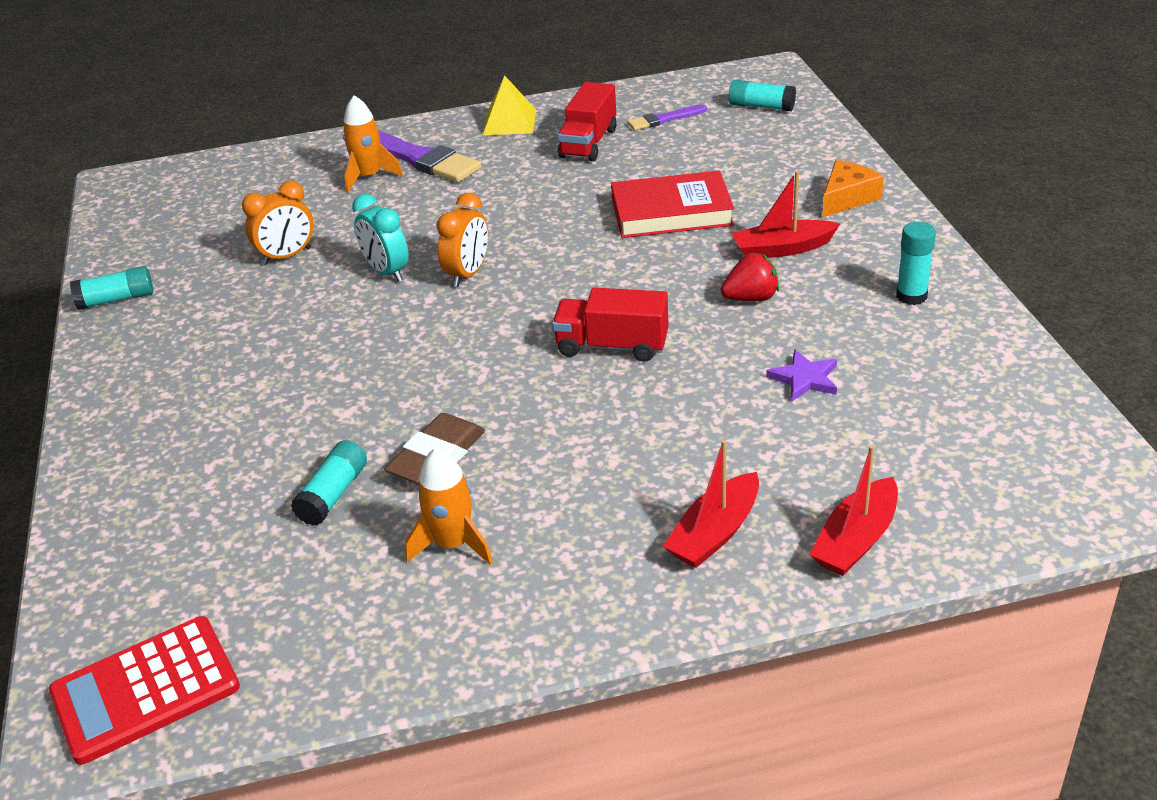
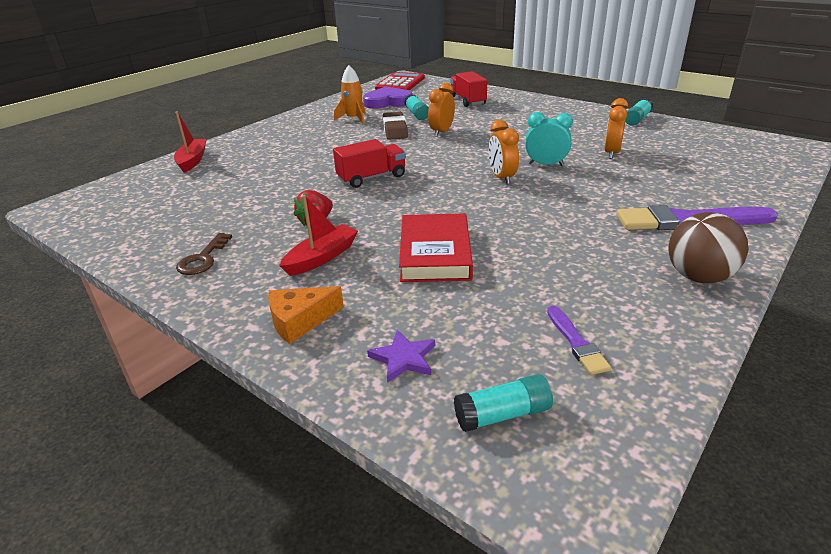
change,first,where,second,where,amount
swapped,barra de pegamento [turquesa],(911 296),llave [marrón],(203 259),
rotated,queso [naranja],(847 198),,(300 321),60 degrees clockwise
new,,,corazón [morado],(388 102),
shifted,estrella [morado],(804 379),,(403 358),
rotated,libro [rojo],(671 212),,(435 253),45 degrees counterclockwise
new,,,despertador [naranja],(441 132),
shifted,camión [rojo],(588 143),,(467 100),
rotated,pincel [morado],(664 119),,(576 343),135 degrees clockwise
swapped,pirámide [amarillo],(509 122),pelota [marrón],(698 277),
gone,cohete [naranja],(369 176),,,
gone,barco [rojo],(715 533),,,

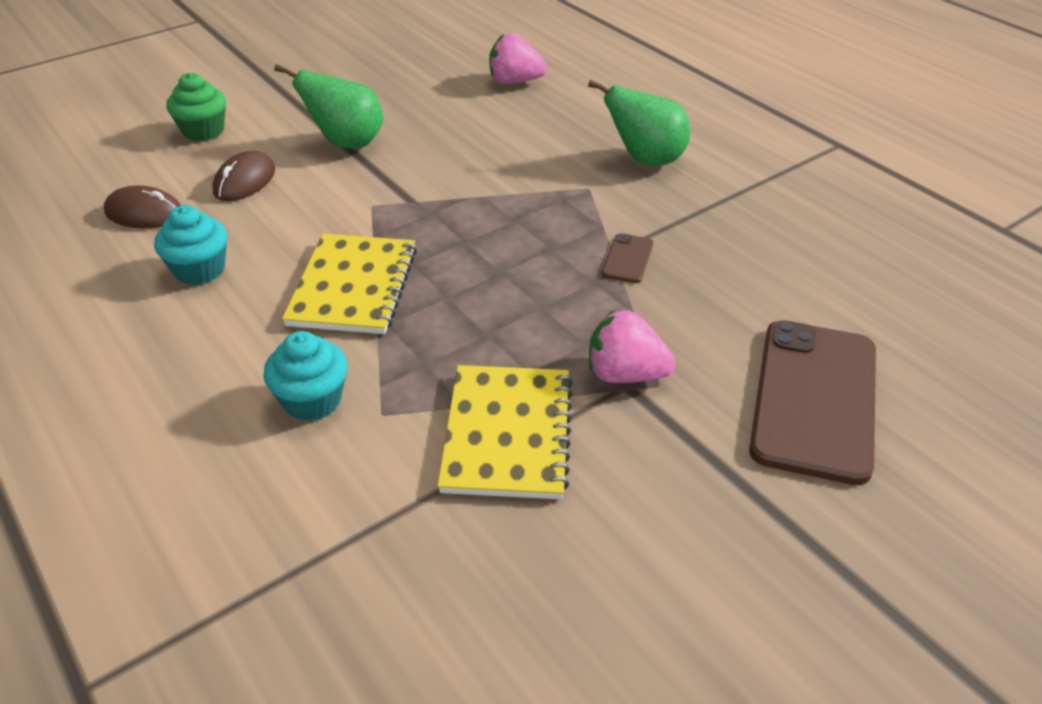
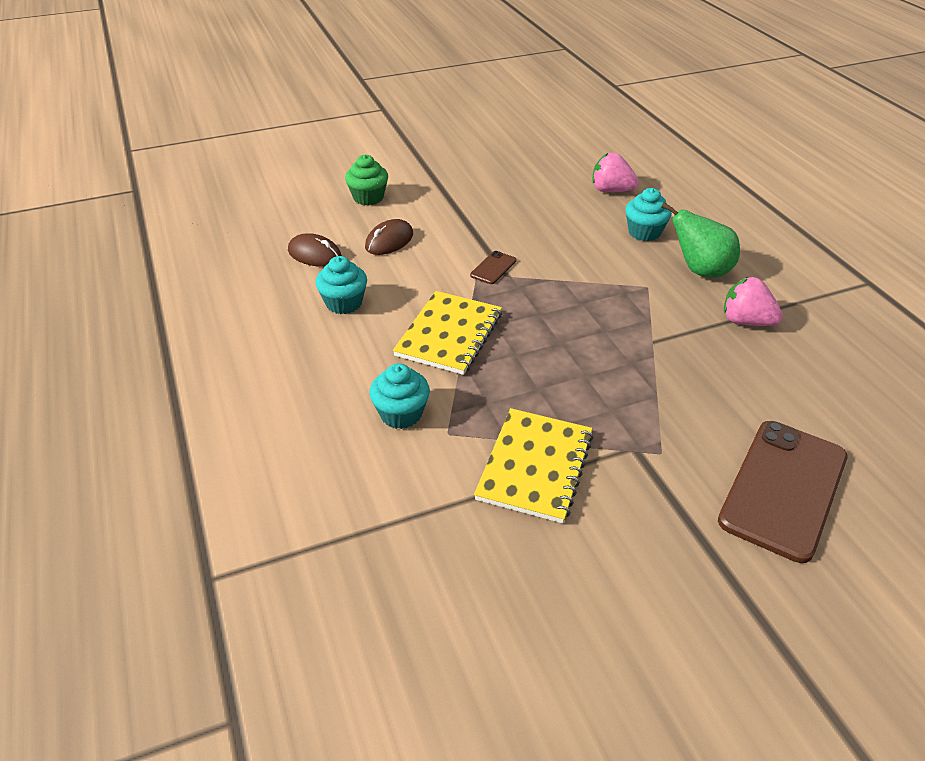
change,first,where,second,where,amount
shifted,móvil [marrón],(627 259),,(493 268),
new,,,magdalena [turquesa],(644 232),
shifted,fresa [rosa],(625 374),,(746 321),
gone,pera [verde],(346 143),,,

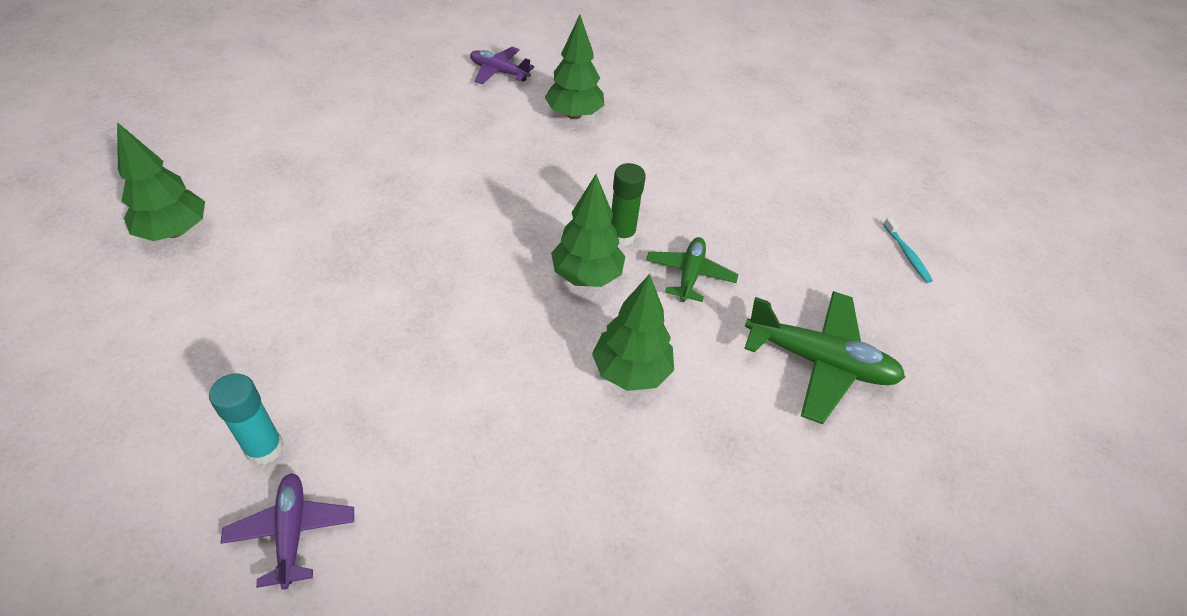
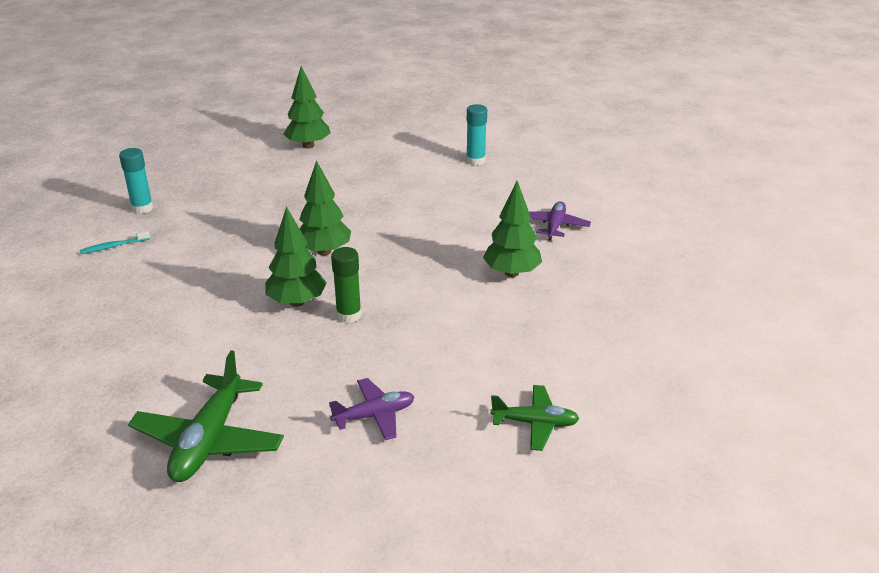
change,first,where,second,where,amount
shifted,cepillo de dientes [turquesa],(907 254),,(113 246),
shifted,árbol [verde],(631 372),,(324 251),
shifted,avión [morado],(292 532),,(374 415),
new,,,barra de pegamento [turquesa],(475 161),
shifted,avión [verde],(689 275),,(535 423),

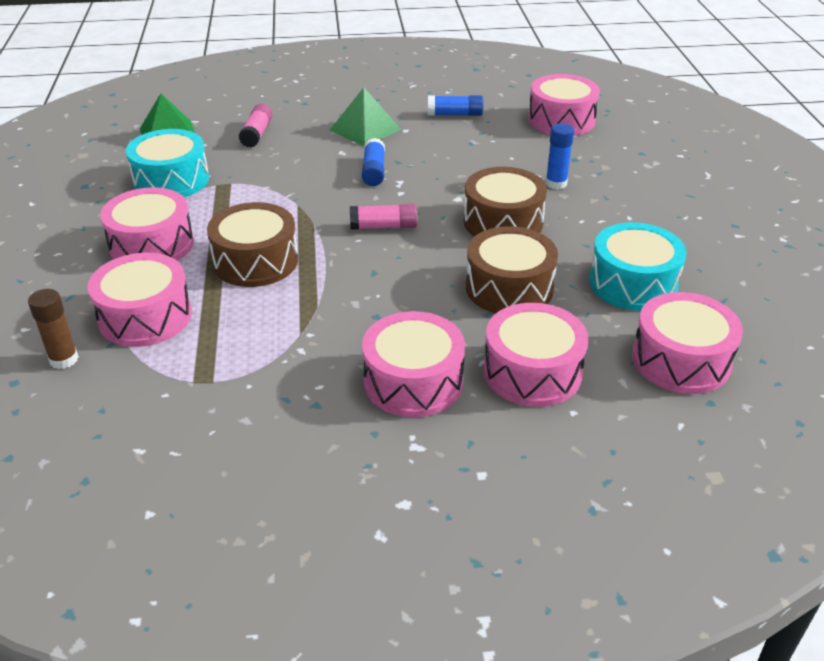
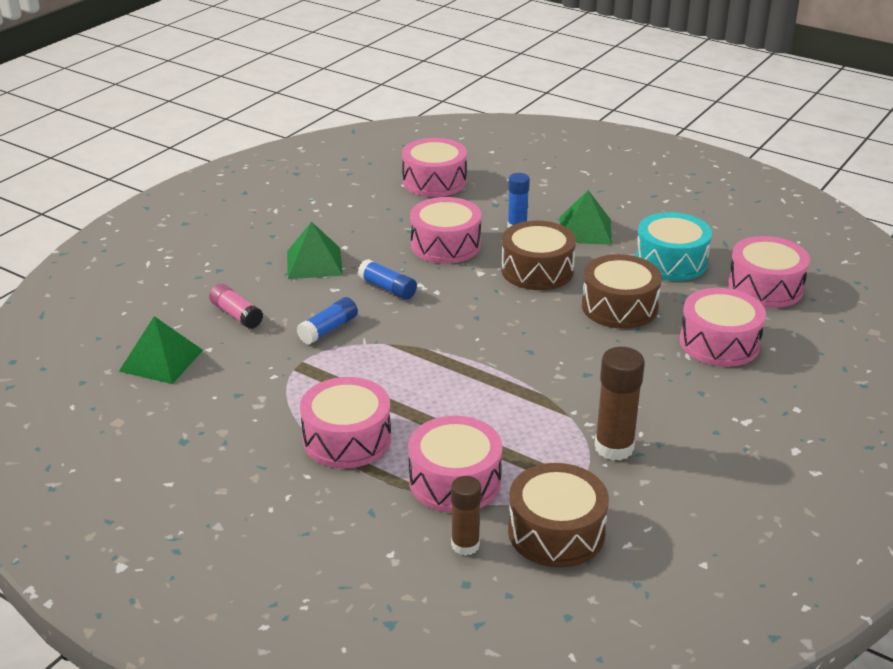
change,first,where,second,where,amount
shifted,barra de pegamento [azul],(455 114),,(328 329),
shifted,tambor [rosa],(413 381),,(445 245),
shifted,tambor [marrón],(255 261),,(556 532),
new,,,pirámide [verde],(585 230),
new,,,barra de pegamento [marrón],(614 447),
gone,tambor [turquesa],(171 180),,,
gone,barra de pegamento [rosa],(383 226),,,

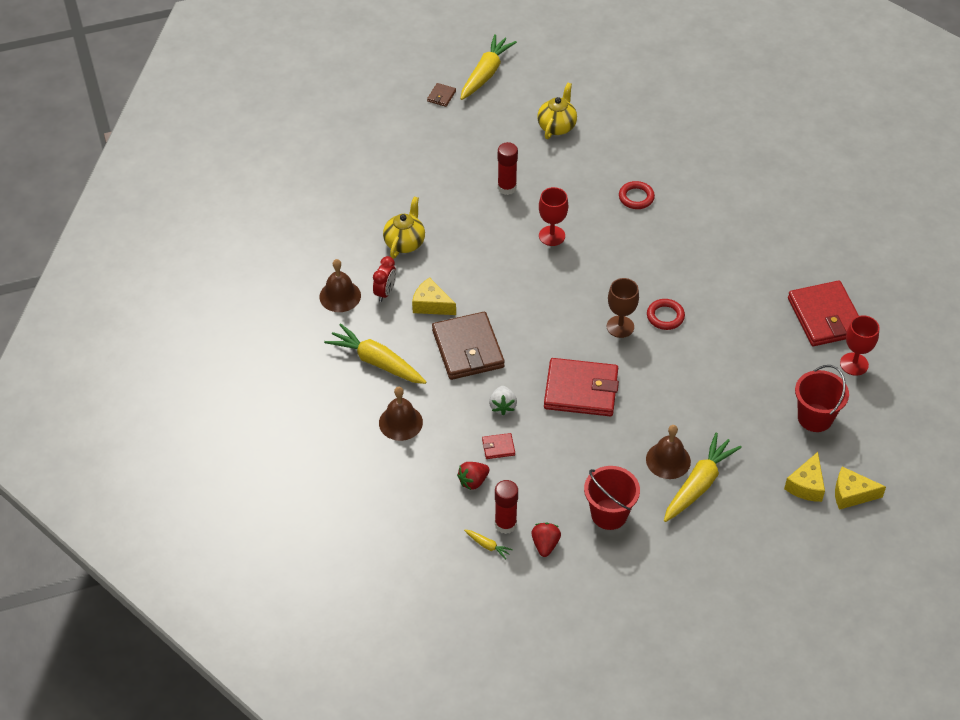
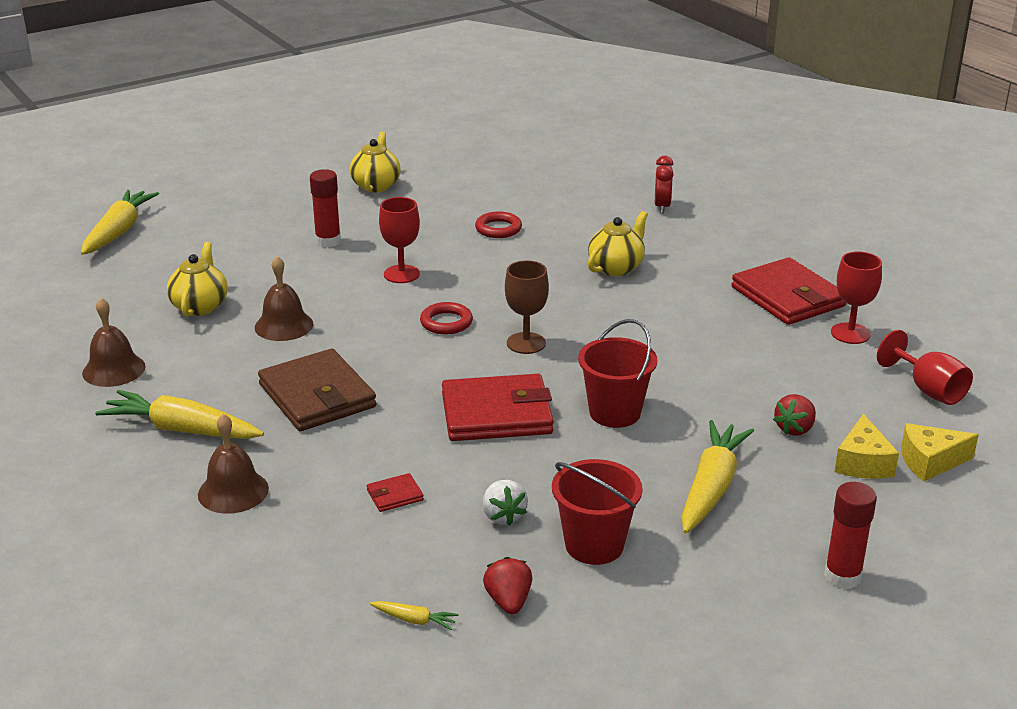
change,first,where,second,where,amount
shifted,zanahoria [amarillo],(486 73),,(119 231),
shifted,campana [marrón],(668 460),,(284 325),
shifted,anillo [rojo],(665 316),,(446 322),
shifted,fresa [blanco],(502 406),,(503 516),
shifted,balde [rojo],(815 418),,(615 413),
new,,,tetera [amarillo],(616 268),
shifted,despertador [rojo],(385 292),,(662 207),
shifted,fresa [rojo],(473 481),,(795 429),
shifted,barra de pegamento [rojo],(505 524),,(842 576),
new,,,copa [rojo],(928 390),
gone,queso [amarillo],(431 305),,,
gone,cartera [marrón],(441 96),,,

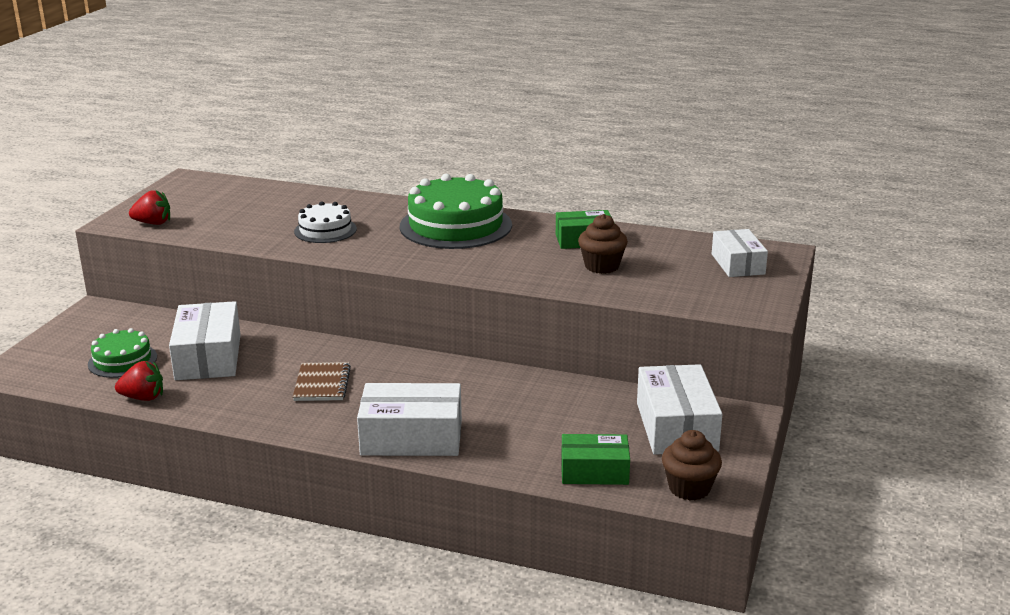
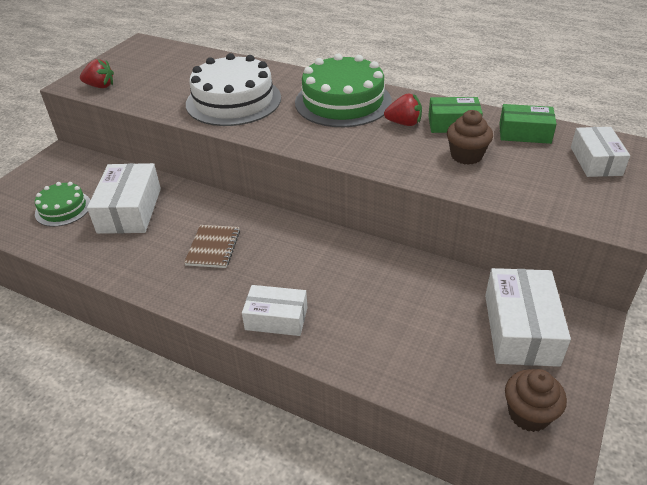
change,first,where,second,where,amount
scaled,tarta [blanco],(325 230),,(233 101),x1.82
scaled,caja [blanco],(411 437),,(276 318),x0.65
shifted,fresa [rojo],(143 398),,(404 123),
shifted,caja [verde],(594 471),,(524 133),

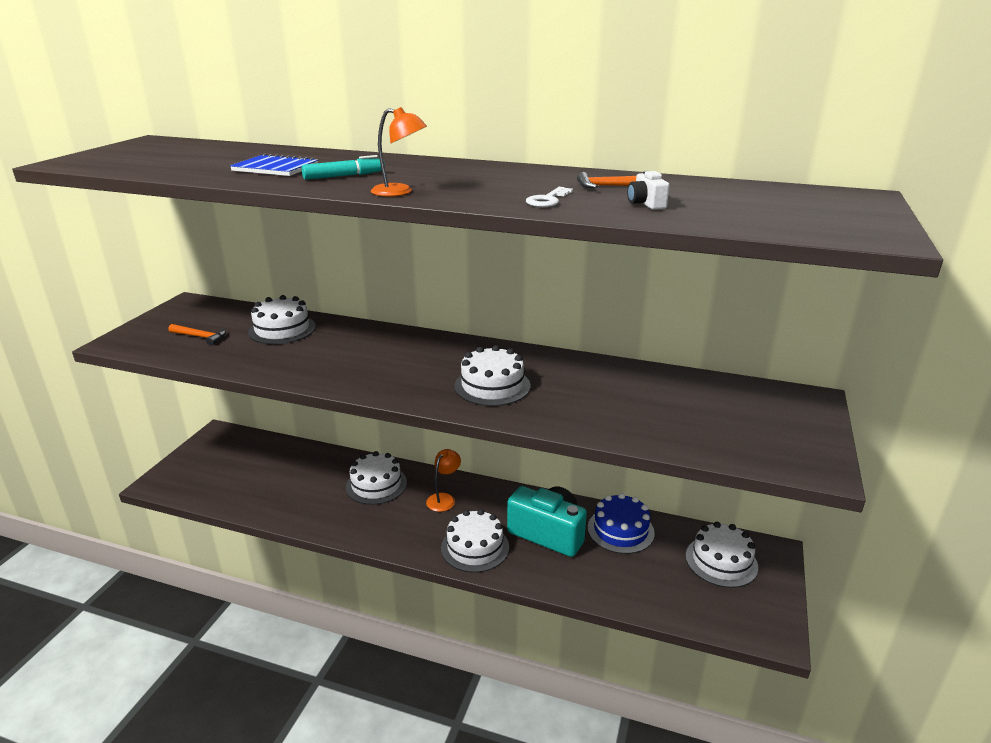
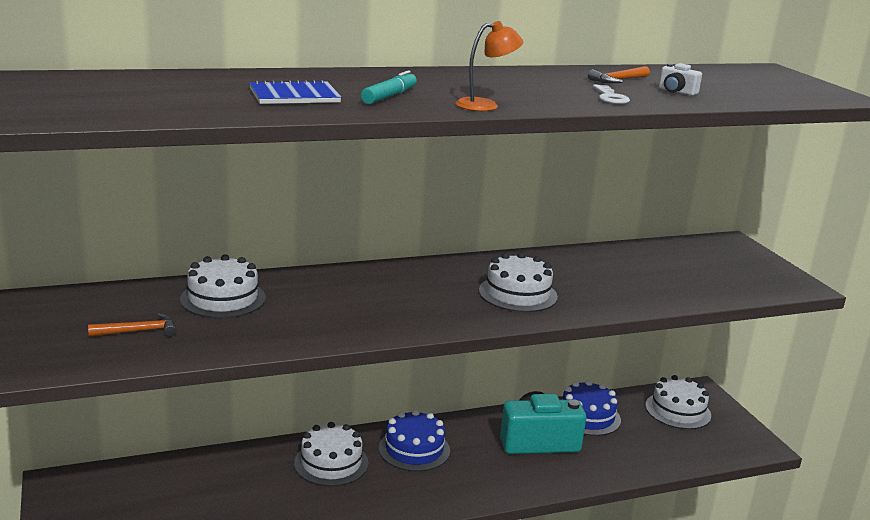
change,first,where,second,where,amount
swapped,lámpara [naranja],(444 498),tarta [azul],(414 449),
gone,tarta [blanco],(475 547),,,

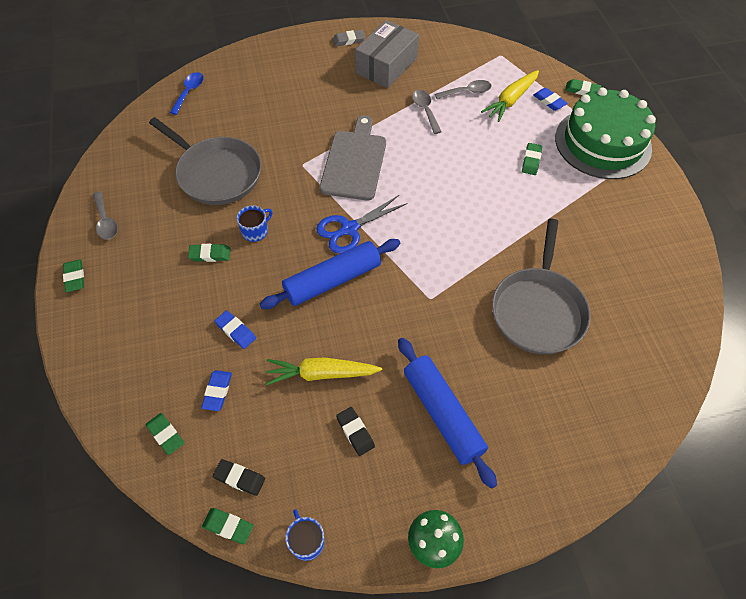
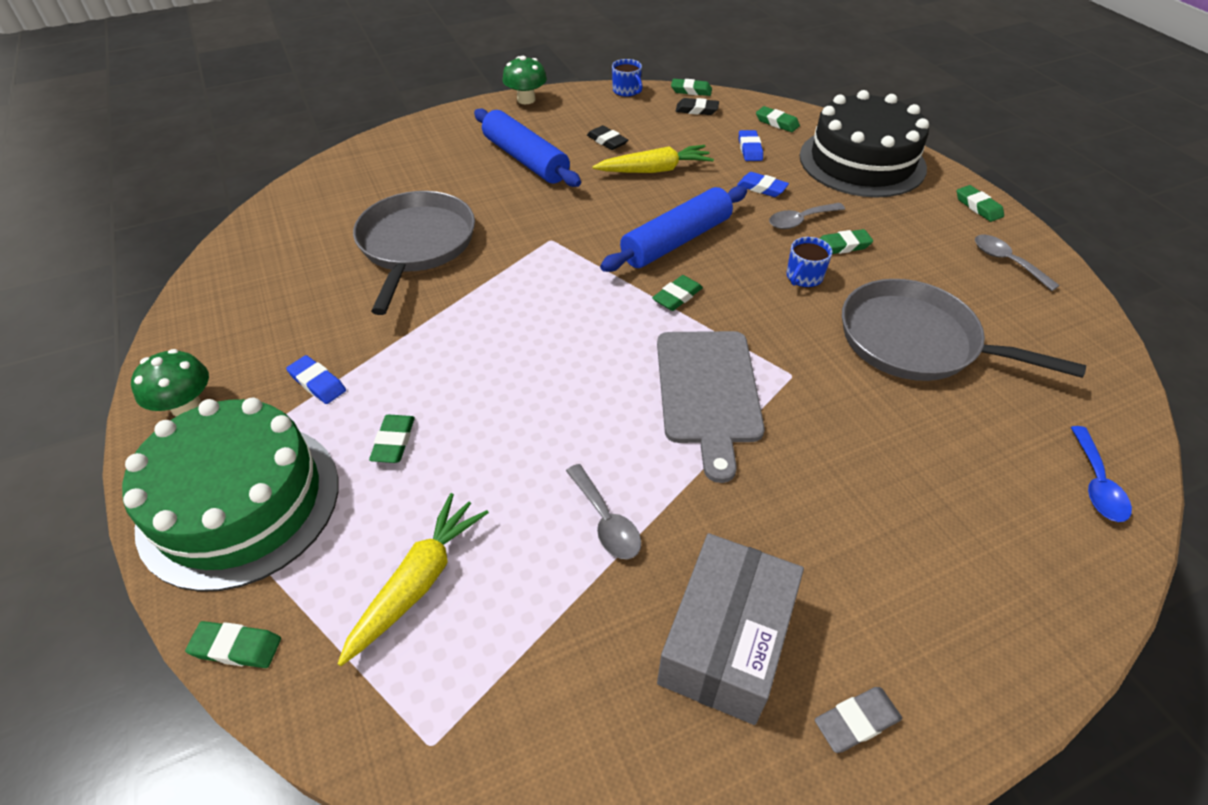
change,first,where,second,where,amount
new,,,seta [verde],(186 406),
shifted,goma de borrar [azul],(549 101),,(317 383),
swapped,tijeras [azul],(349 229),goma de borrar [verde],(677 296),
shifted,cuchara [gris],(467 92),,(800 220),
new,,,tarta [negro],(862 162),

